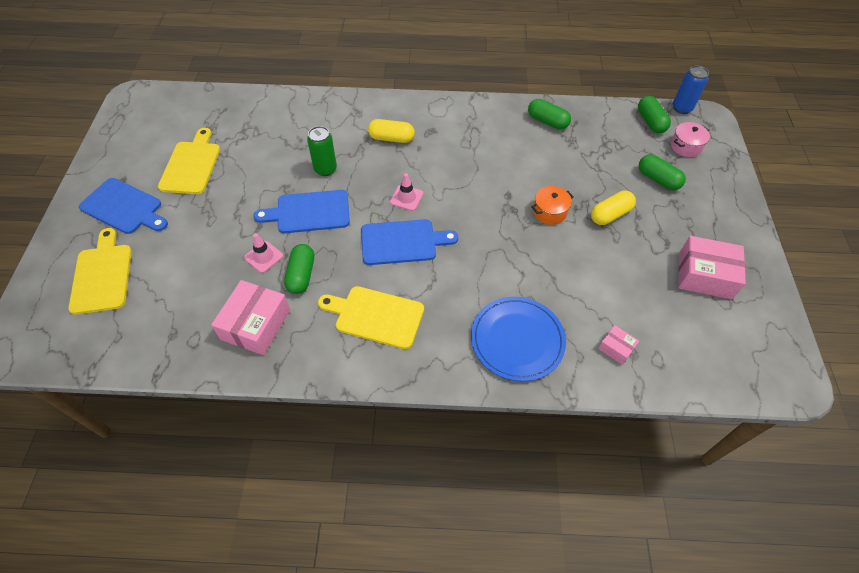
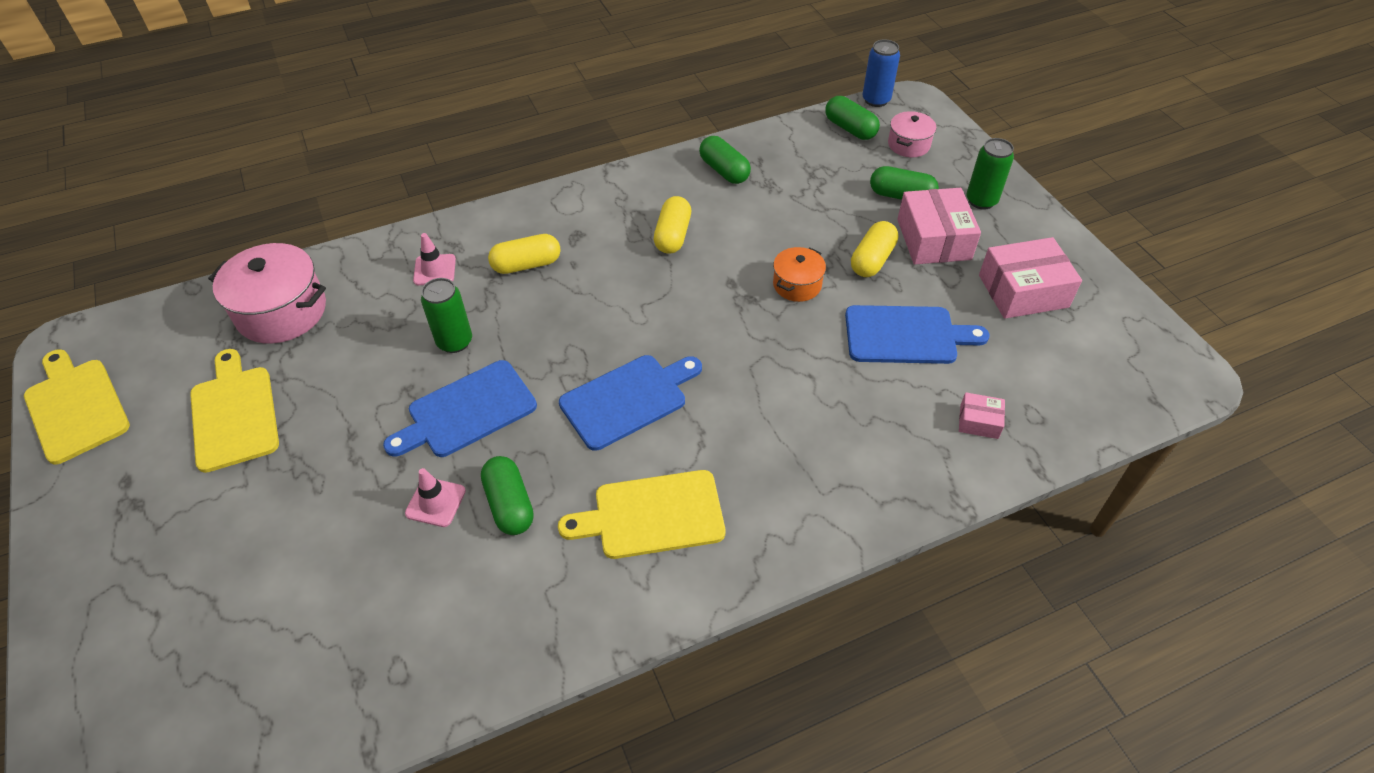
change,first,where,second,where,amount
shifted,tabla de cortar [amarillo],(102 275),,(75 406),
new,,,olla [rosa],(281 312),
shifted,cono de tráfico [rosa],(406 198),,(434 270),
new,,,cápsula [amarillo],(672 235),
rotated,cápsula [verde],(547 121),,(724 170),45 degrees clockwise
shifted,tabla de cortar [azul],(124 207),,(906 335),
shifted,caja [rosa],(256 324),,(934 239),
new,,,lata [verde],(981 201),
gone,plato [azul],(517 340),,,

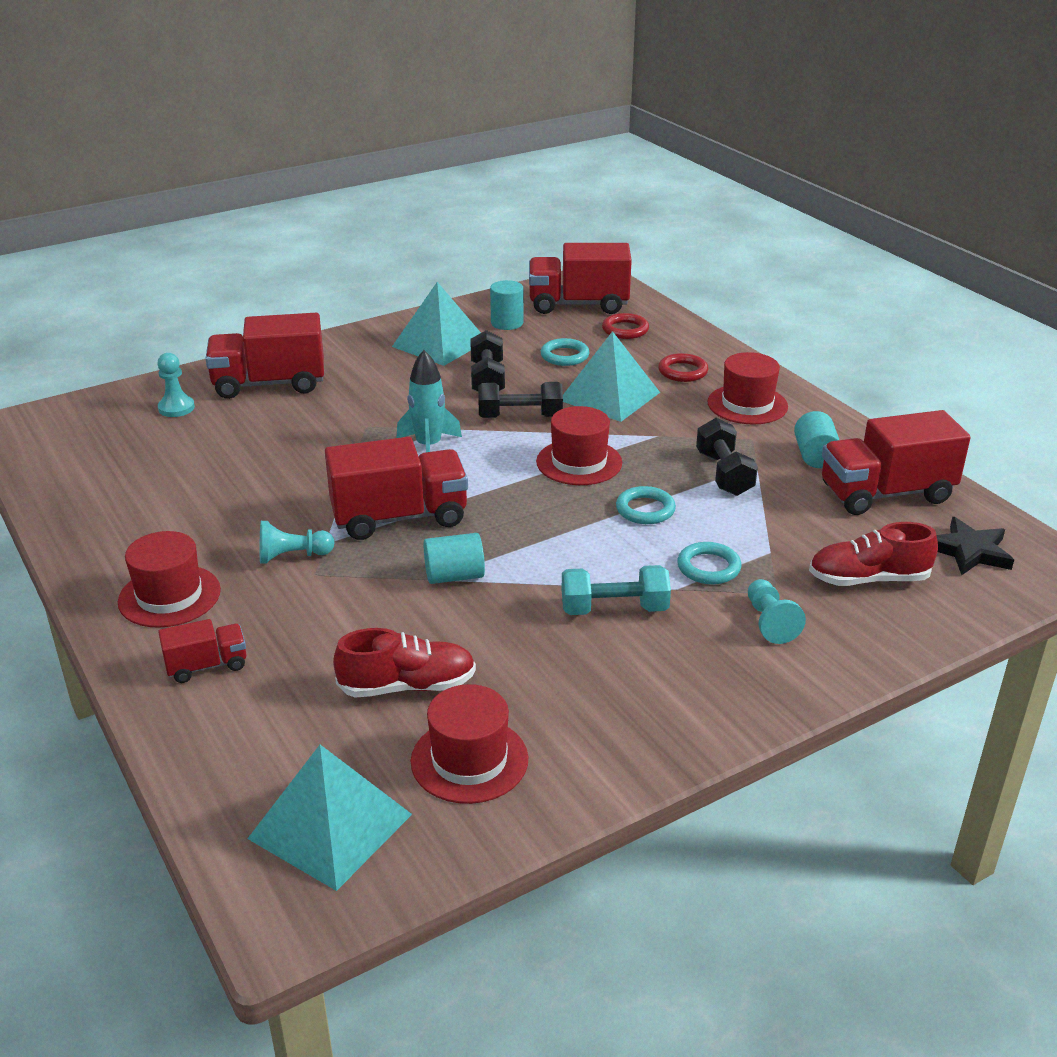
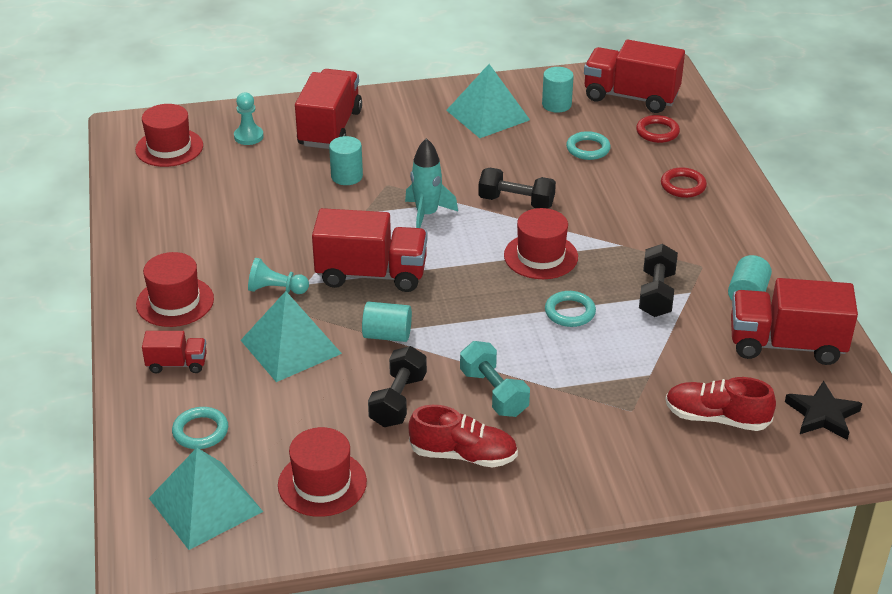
change,first,where,second,where,amount
shifted,sombrero [rojo],(747 404),,(169 148),
shifted,anillo [turquesa],(708 567),,(200 431),
shifted,pirámide [turquesa],(609 396),,(290 346),
rotated,camión [rojo],(269 384),,(330 128),90 degrees clockwise
new,,,cilindro [turquesa],(347 176),
shifted,mancuerna [negro],(487 379),,(398 400),
shifted,zapato [rojo],(407 686),,(463 455),
rotated,mancuerna [turquesa],(614 609),,(494 393),45 degrees clockwise
gone,peón [turquesa],(770 622),,,

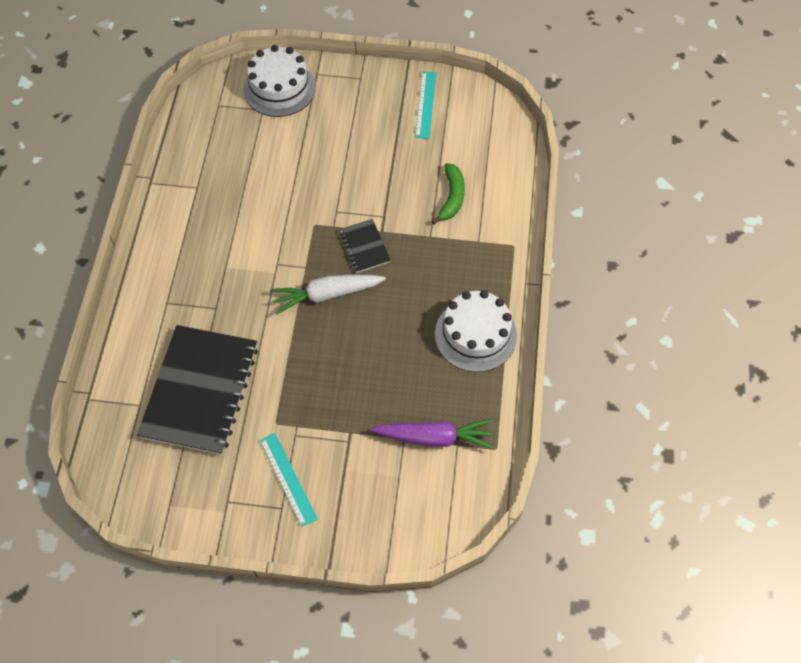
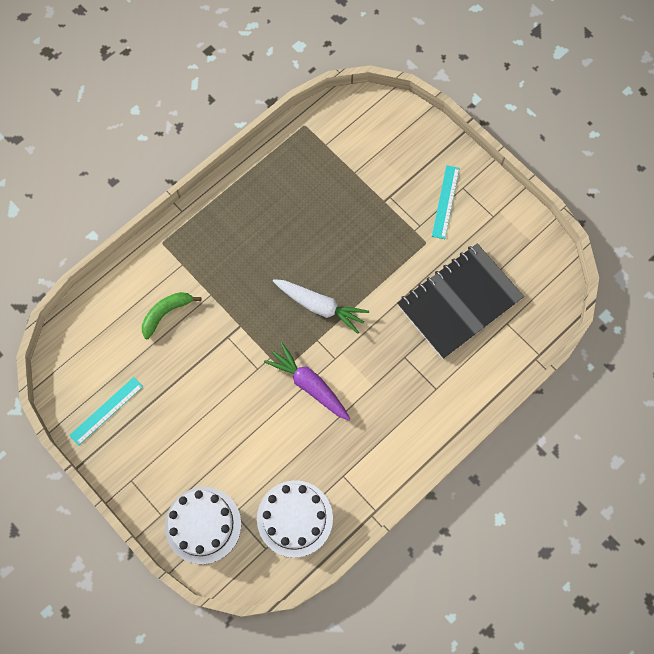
change,first,where,second,where,amount
shifted,tarta [blanco],(475 335),,(294 518),
shifted,zanahoria [morado],(434 437),,(309 385),
gone,cuaderno [negro],(364 247),,,

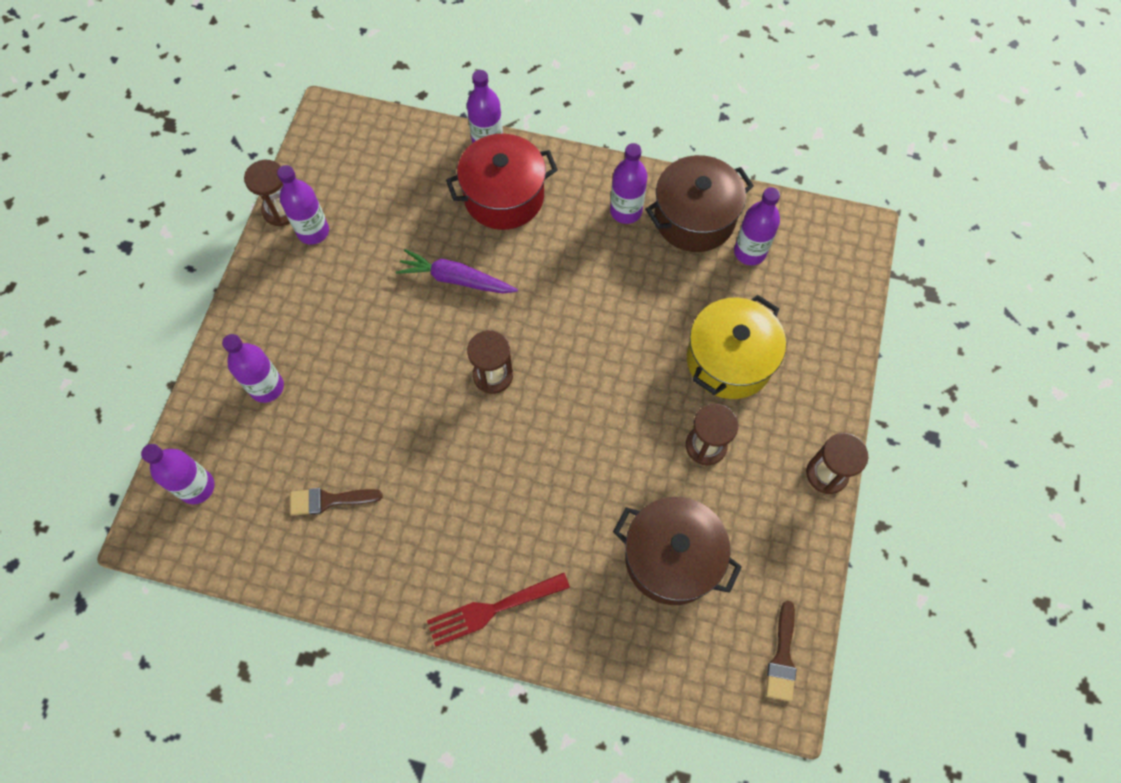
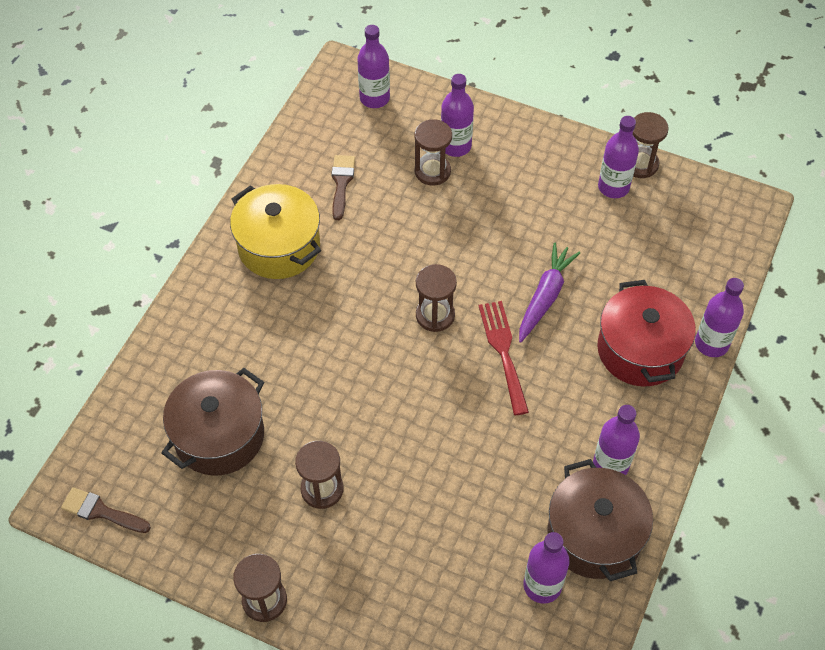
change,first,where,second,where,amount
shifted,olla [amarillo],(729 360),,(279 246),
new,,,reloj de arena [marrón],(432 171),
shifted,tenedor [rojo],(492 609),,(503 351),

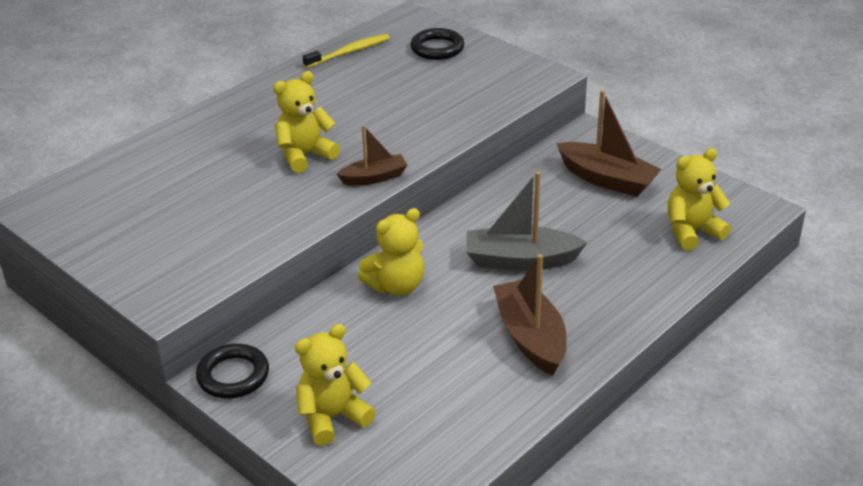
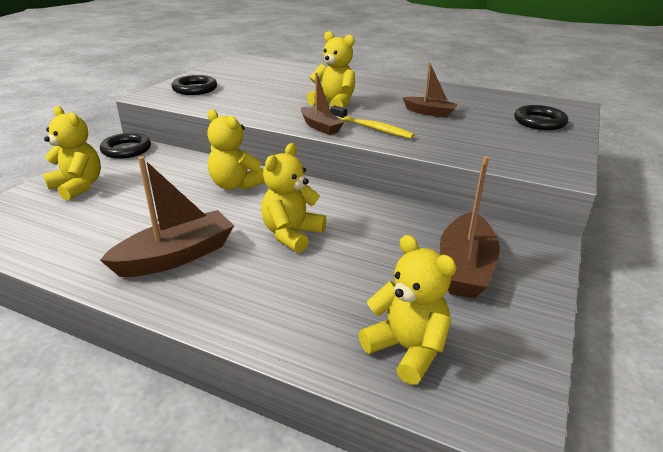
change,first,where,second,where,amount
new,,,anillo [negro],(195 89),
swapped,barco [gris],(520 260),osito [amarillo],(292 234),
shifted,cepillo de dientes [amarillo],(349 52),,(372 128),
new,,,barco [marrón],(429 112),

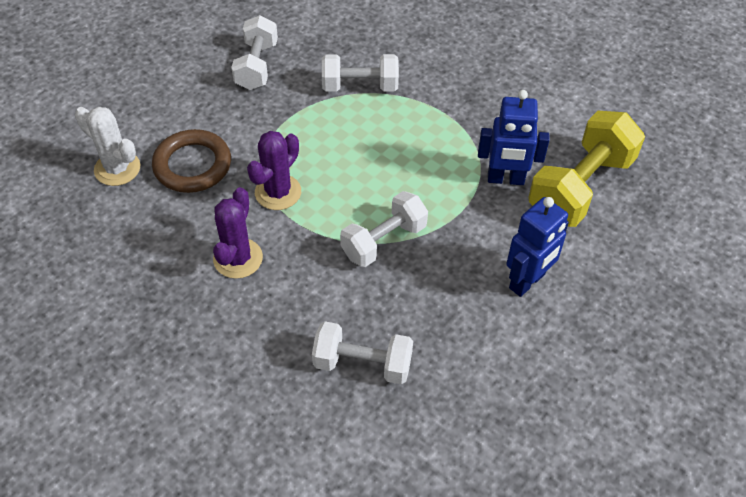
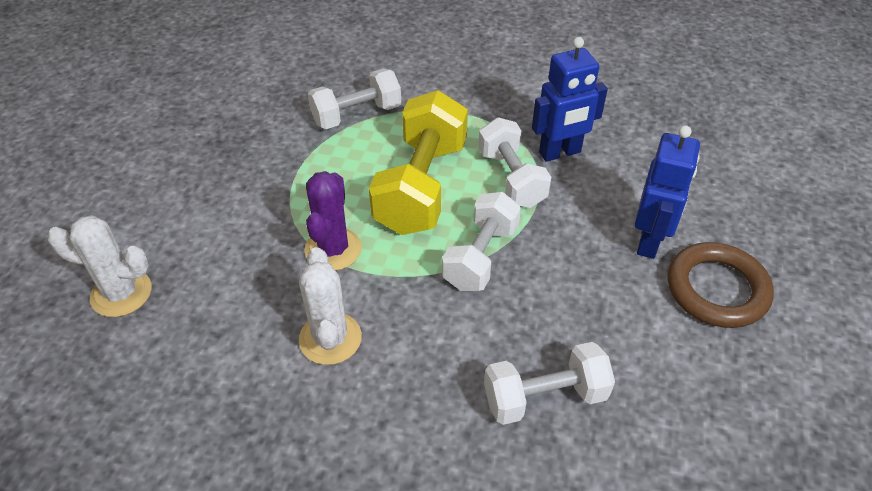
change,first,where,second,where,amount
repainted,cactus [morado],(238 258),cactus [blanco],(330 338),
shifted,mancuerna [amarillo],(580 187),,(421 187),
shifted,mancuerna [blanco],(256 66),,(511 178),
shifted,anillo [marrón],(192 165),,(716 289),

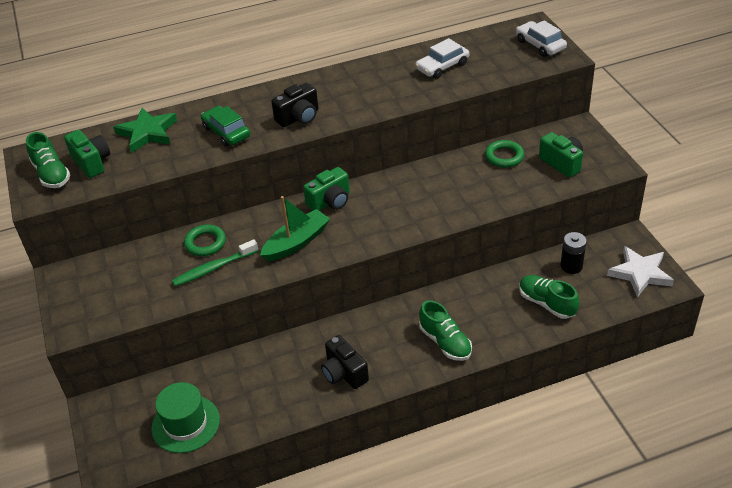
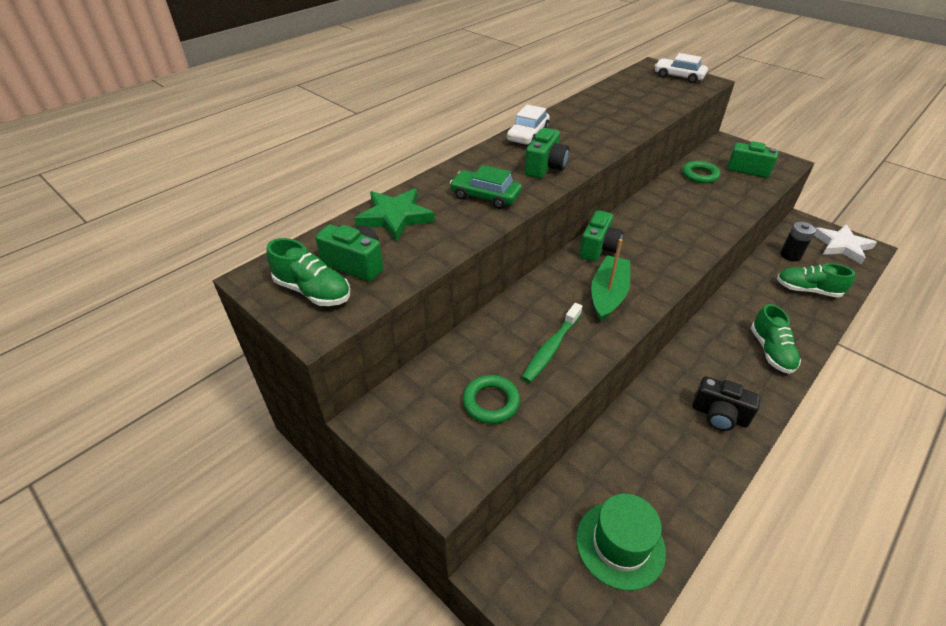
change,first,where,second,where,amount
shifted,anillo [verde],(205 243),,(491 402),
shifted,coche [blanco],(442 66),,(527 135),
repainted,cámara [negro],(299 117),cámara [verde],(545 167),
rotated,zapato [verde],(445 342),,(771 351),60 degrees clockwise

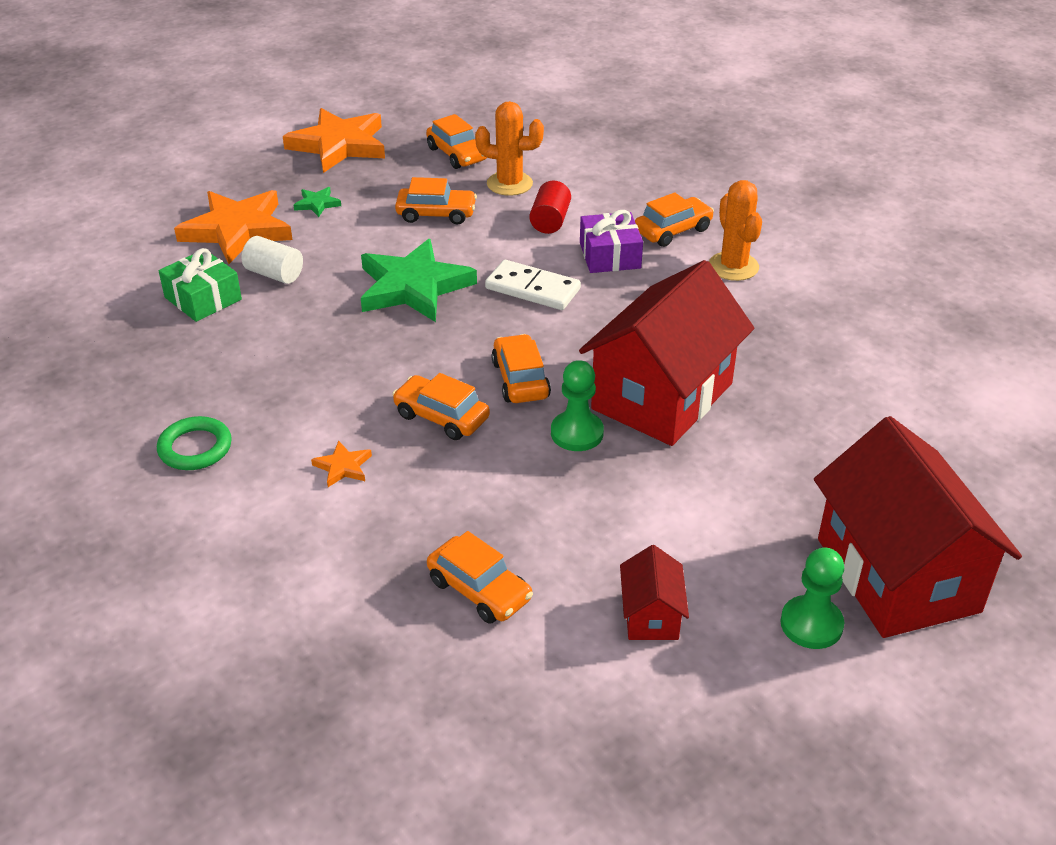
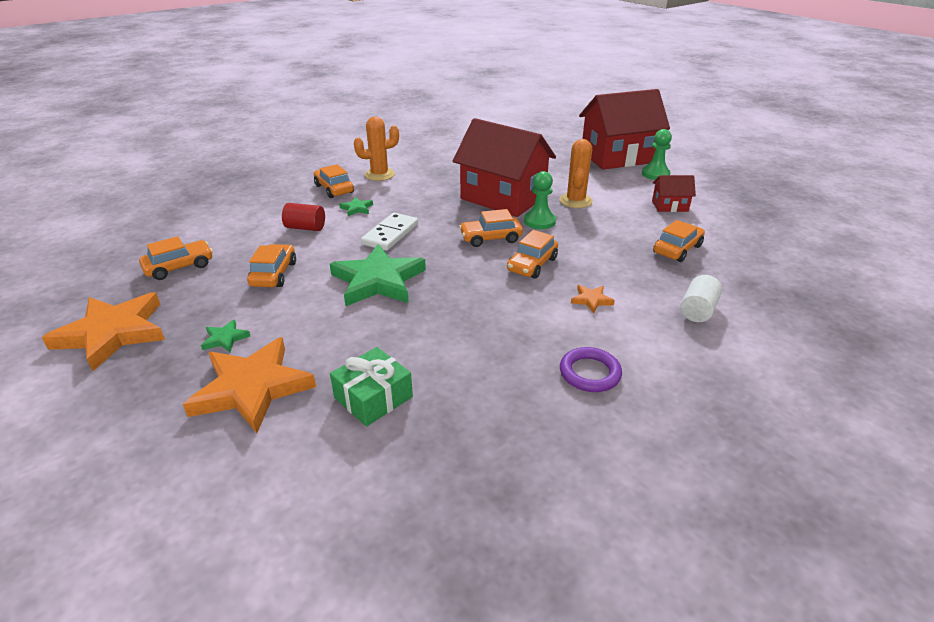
change,first,where,second,where,amount
swapped,regalo [morado],(610 255),estrella [verde],(357 208),
shifted,cactus [naranja],(509 184),,(575 201),
repainted,anillo [verde],(195 448),anillo [morado],(589 373),
shifted,cilindro [blanco],(274 274),,(698 310),

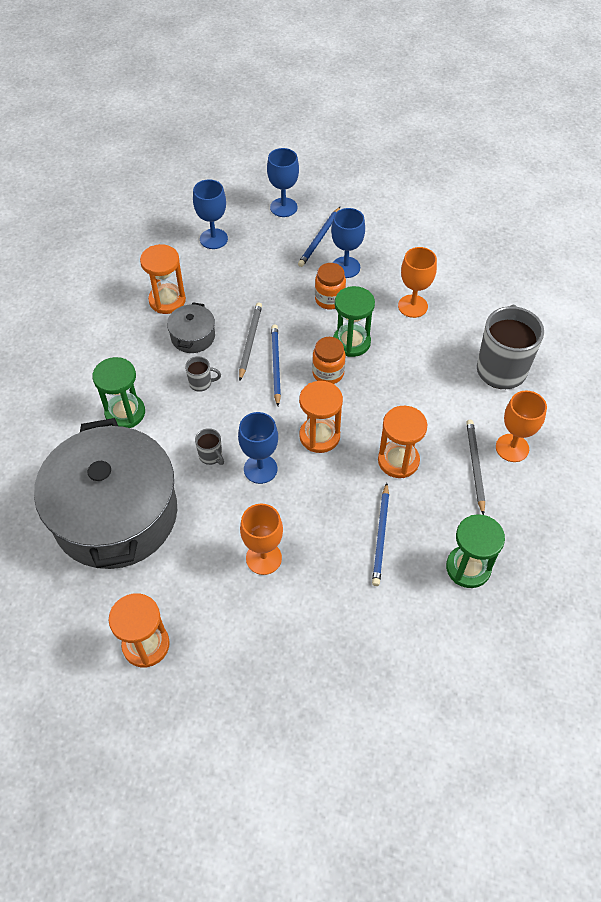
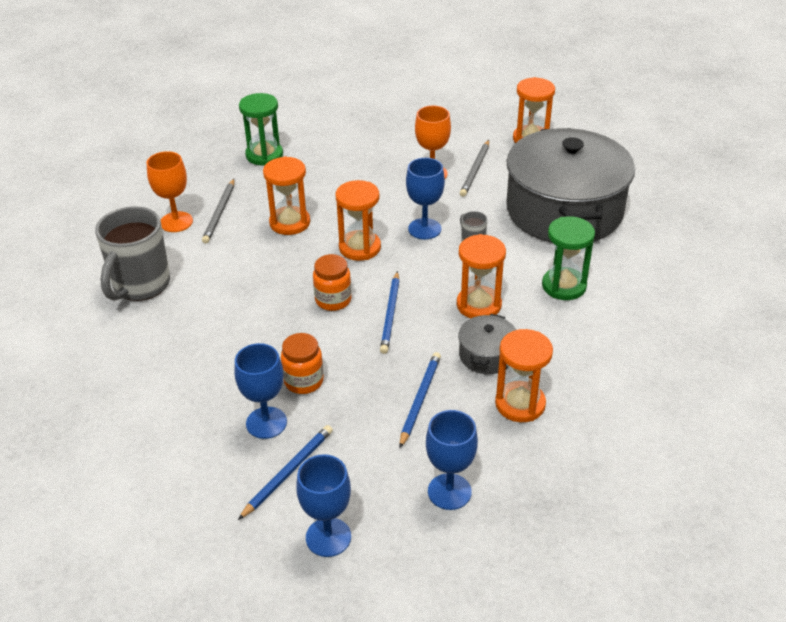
change,first,where,second,where,amount
shifted,lápiz [azul],(381 536),,(420 399),
swapped,taza [gris],(201 383),reloj de arena [naranja],(479 305),
shifted,lápiz [gris],(250 341),,(475 170),
gone,reloj de arena [verde],(351 342),,,
gone,copa [naranja],(412 306),,,

